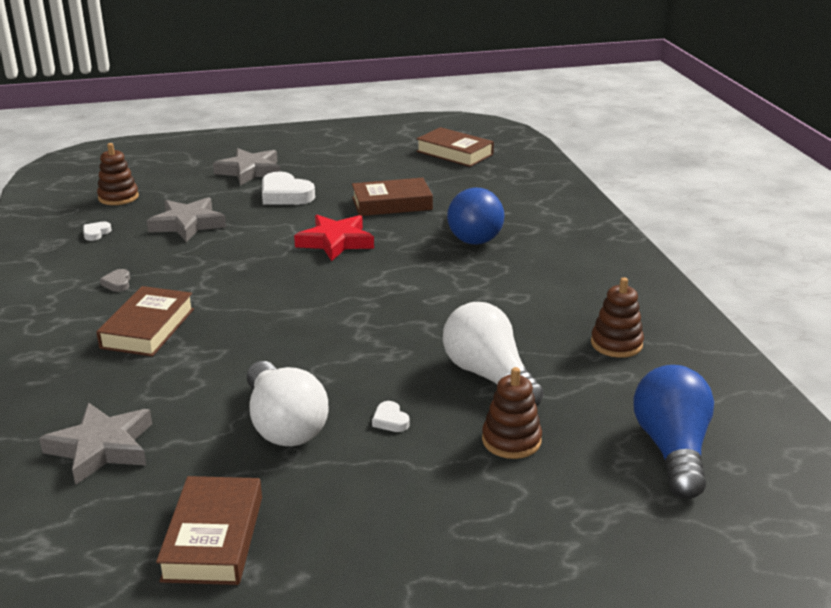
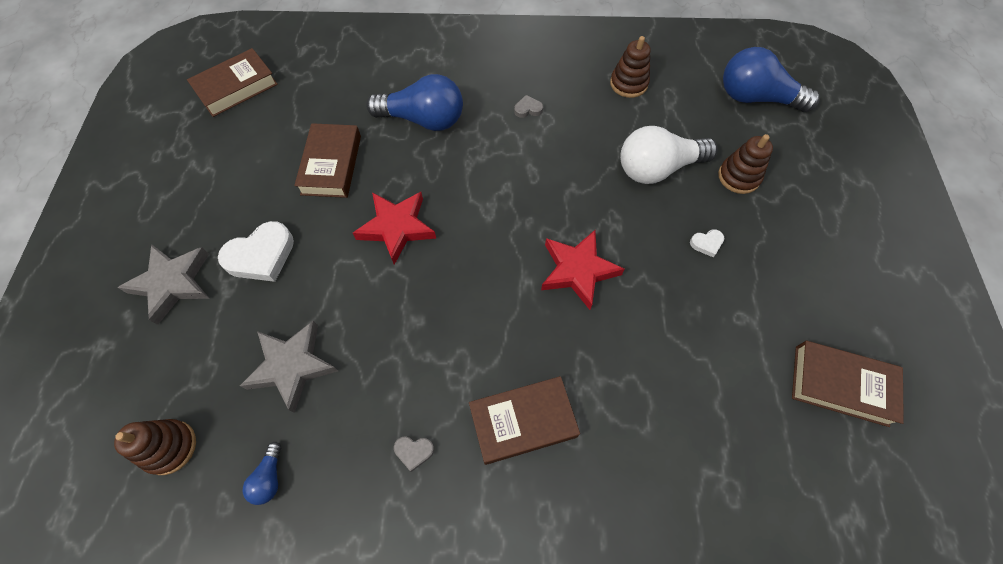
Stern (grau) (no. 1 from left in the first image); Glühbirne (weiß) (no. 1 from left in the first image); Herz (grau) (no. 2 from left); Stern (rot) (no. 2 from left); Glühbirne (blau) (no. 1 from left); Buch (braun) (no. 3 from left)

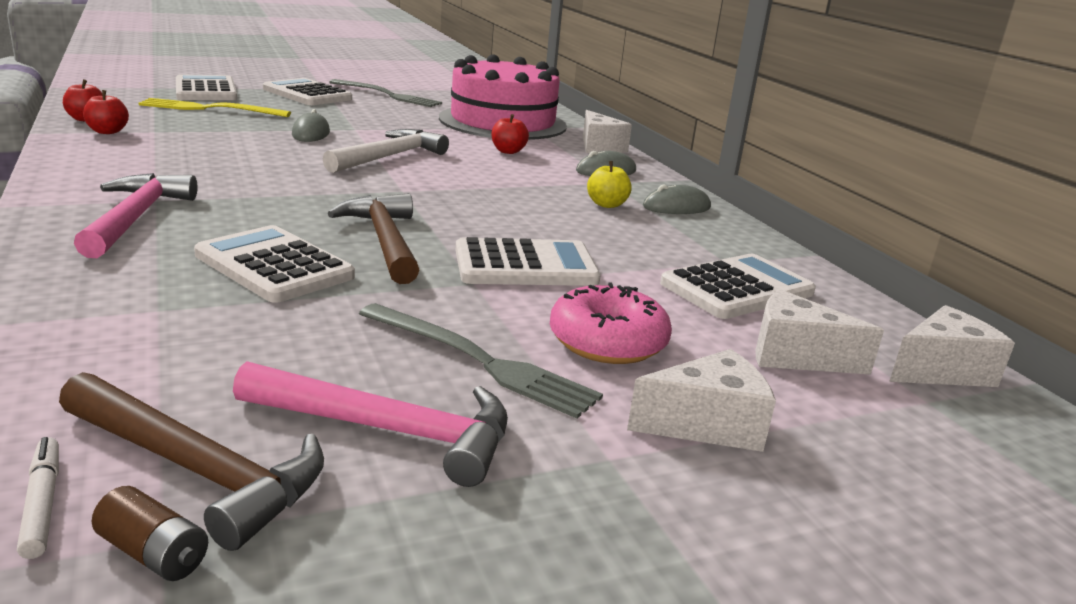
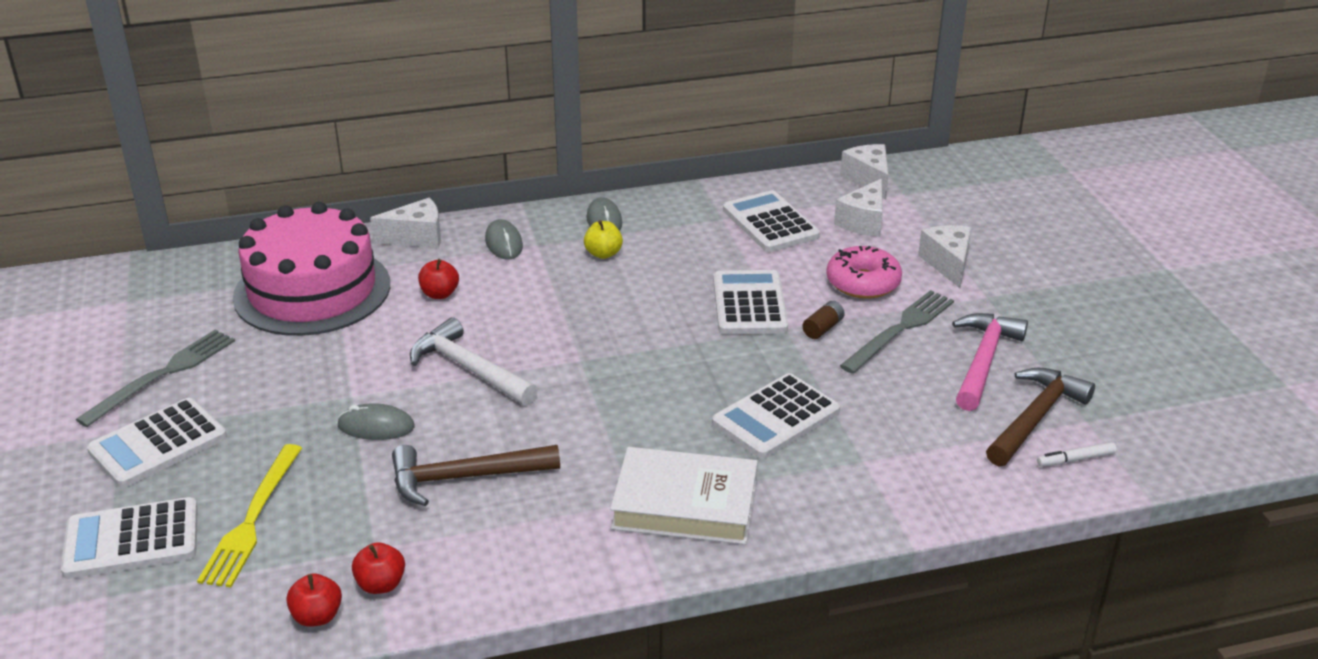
Batterie (braun); Hammer (braun) (no. 1 from left); Buch (weiß)

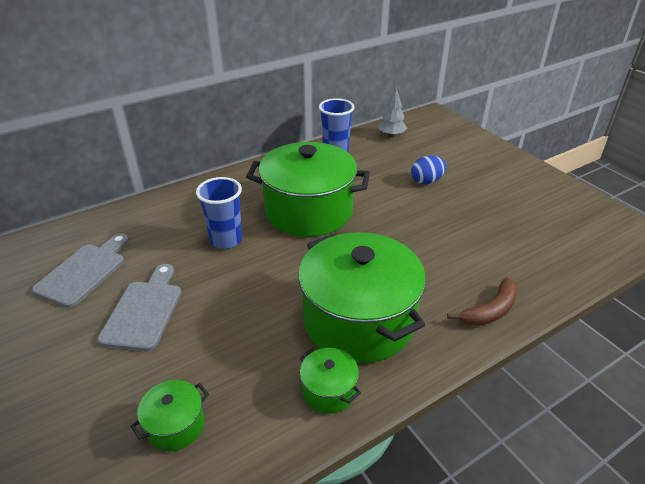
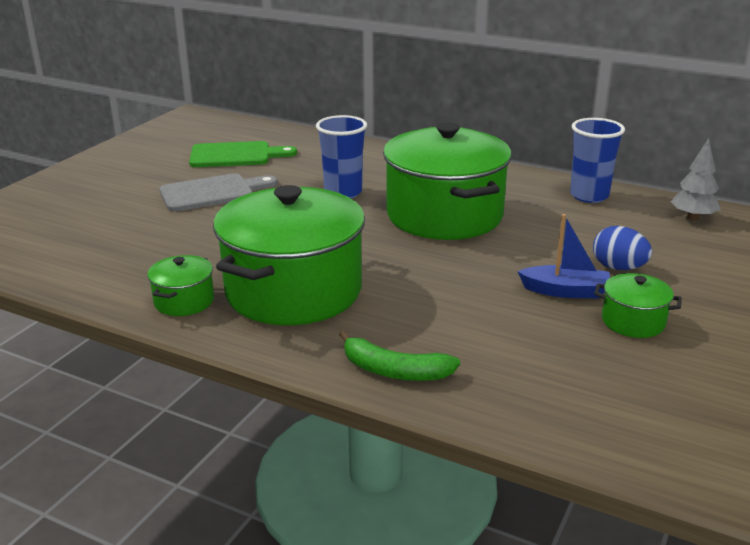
Boot (blau); Kochtopf (grün) (no. 4 from left); Schneidebrett (grün); Banane (grün)

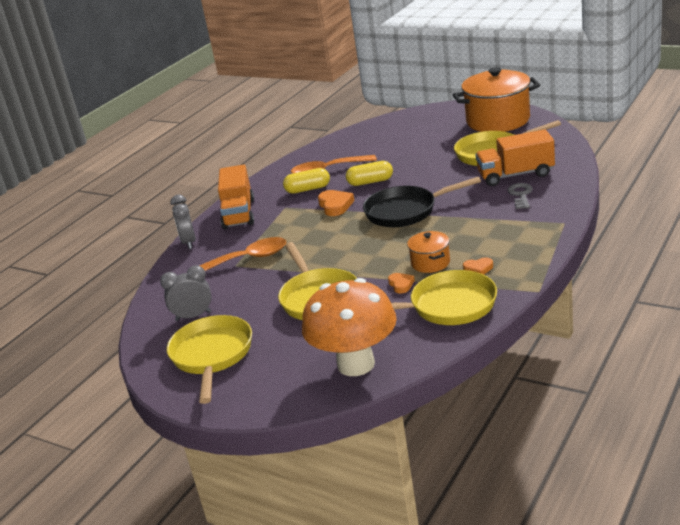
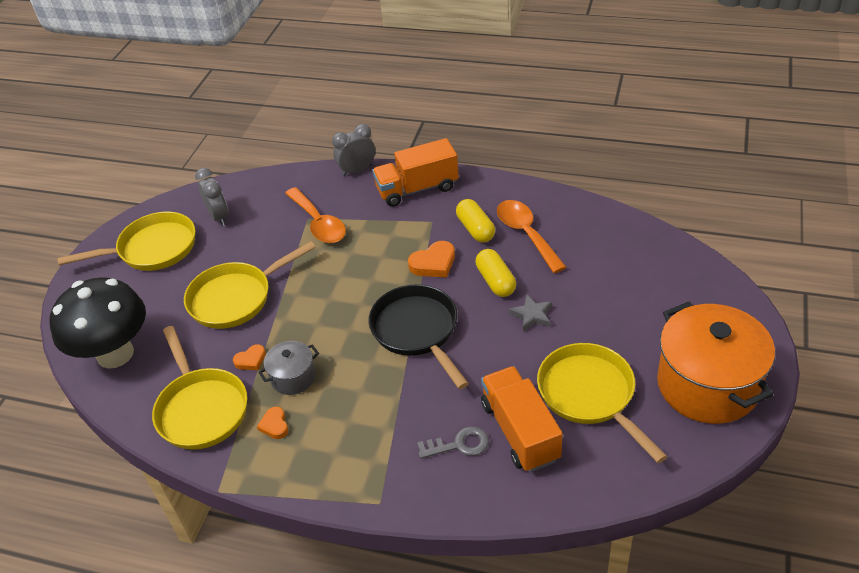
Stern (grau); Pilz (schwarz); Kochtopf (grau)

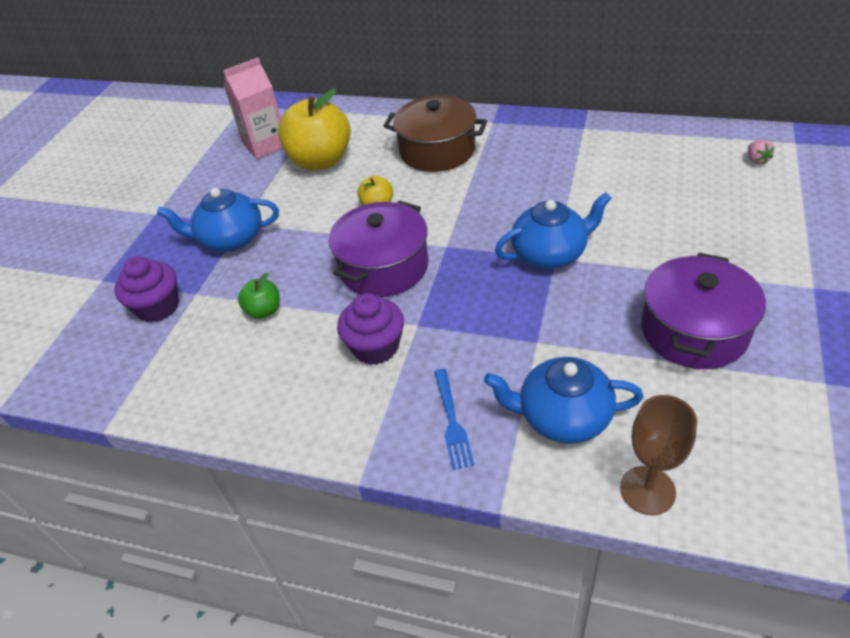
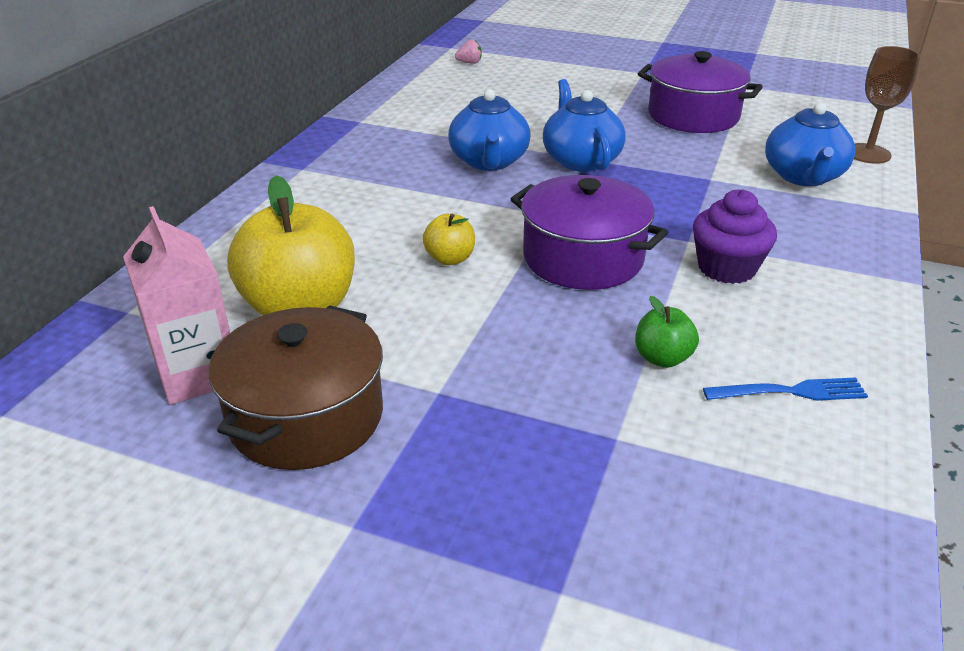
Muffin (lila) (no. 1 from left in the first image); Teekanne (blau) (no. 1 from left); Kochtopf (braun); Gabel (blau)

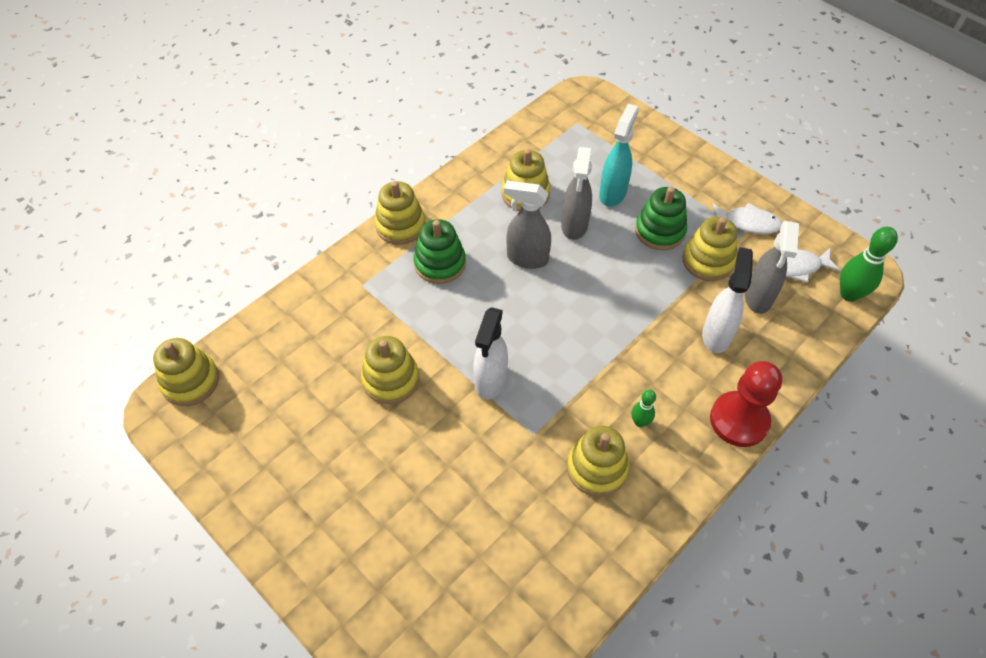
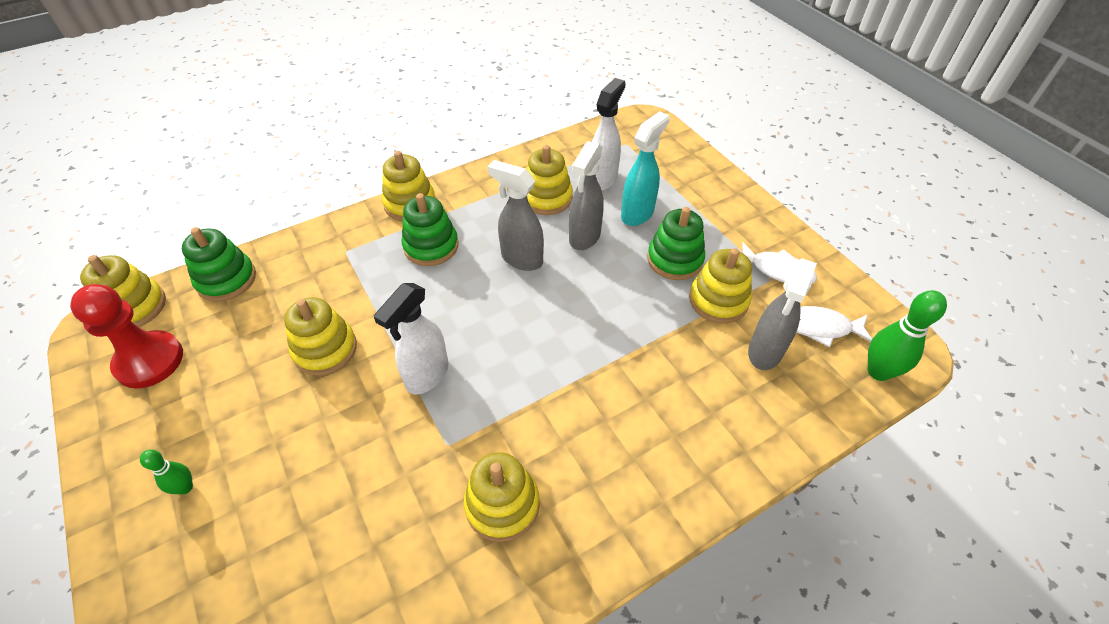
Stapelspielzeug (grün) (no. 1 from left); Bowlingkegel (grün) (no. 1 from left); Sprühflasche (weiß) (no. 2 from left); Bauer (rot)

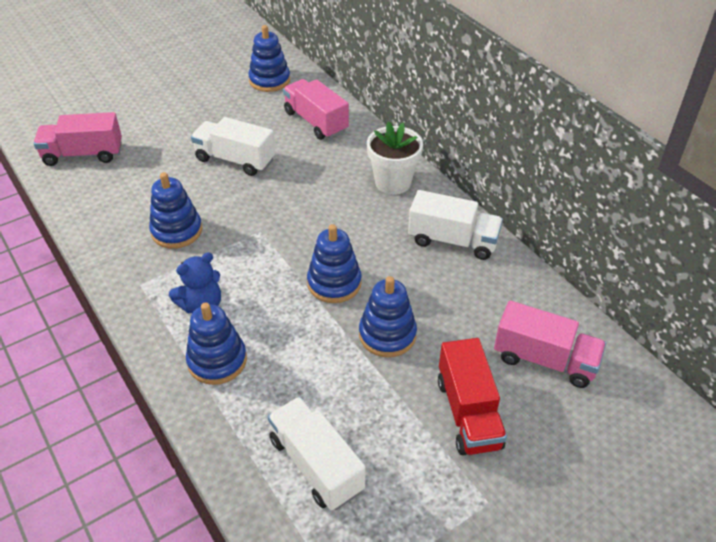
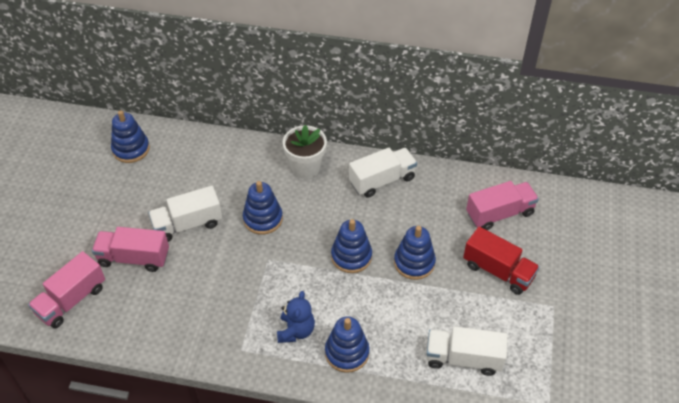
Stapelspielzeug (blau) (no. 2 from left); Lastwagen (rosa) (no. 2 from left)

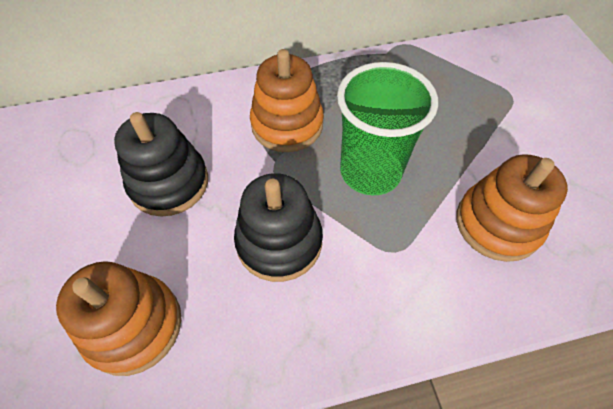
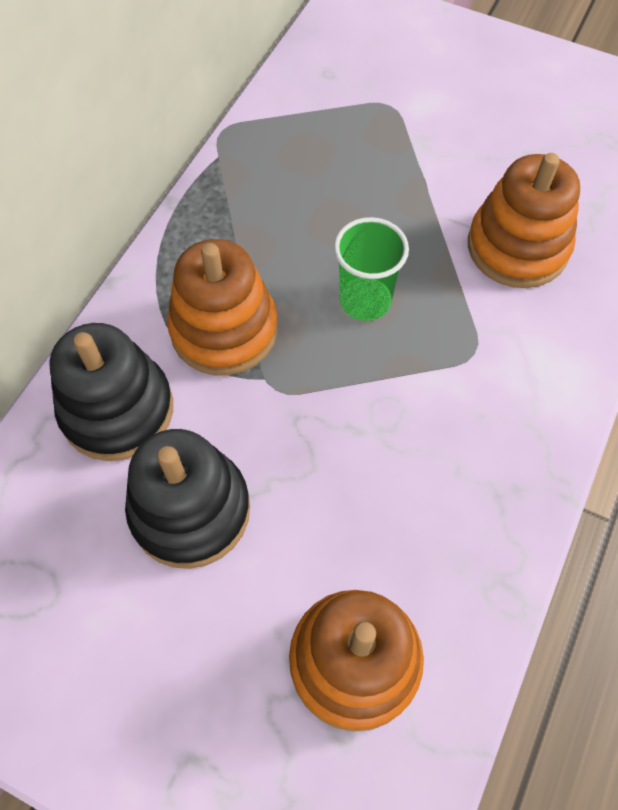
Stapelspielzeug (schwarz) (no. 1 from left); Becher (grün)

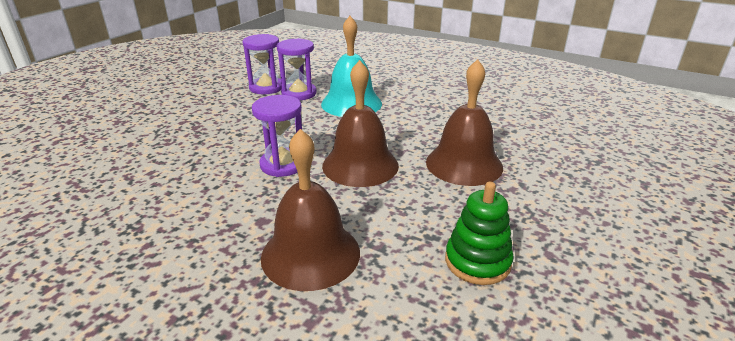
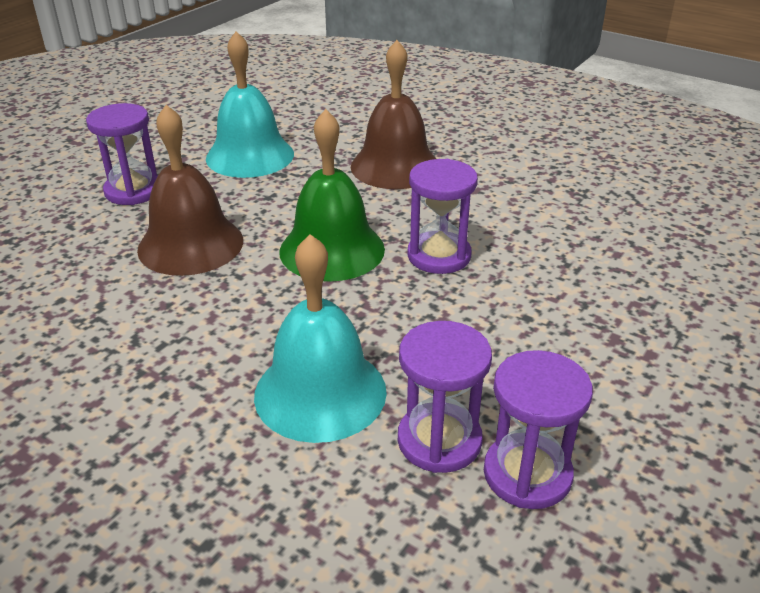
Sanduhr (lila) (no. 1 from left); Glocke (türkis) (no. 1 from left); Glocke (grün)

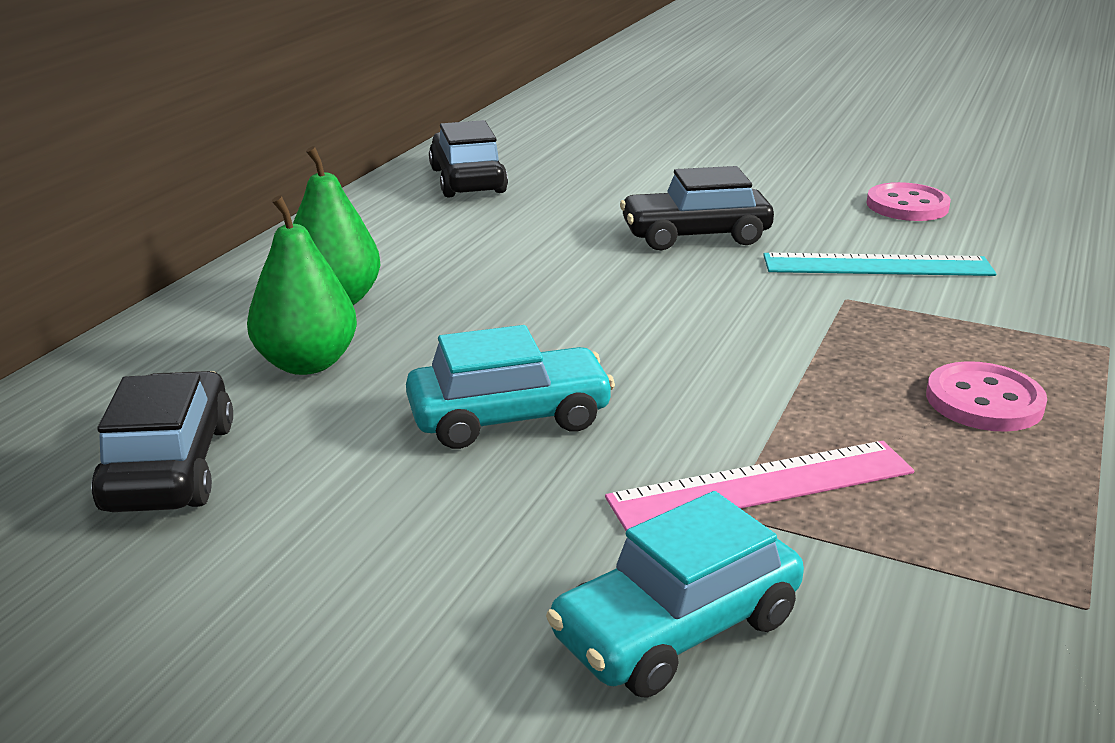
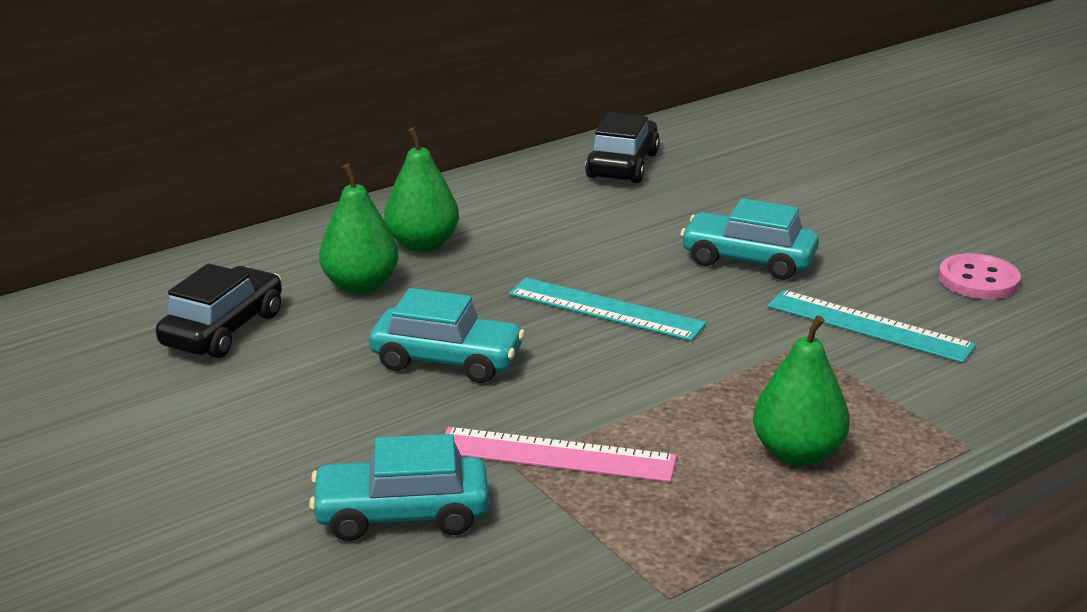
Lineal (türkis) (no. 1 from left); Birne (grün) (no. 3 from left); Auto (türkis) (no. 3 from left)

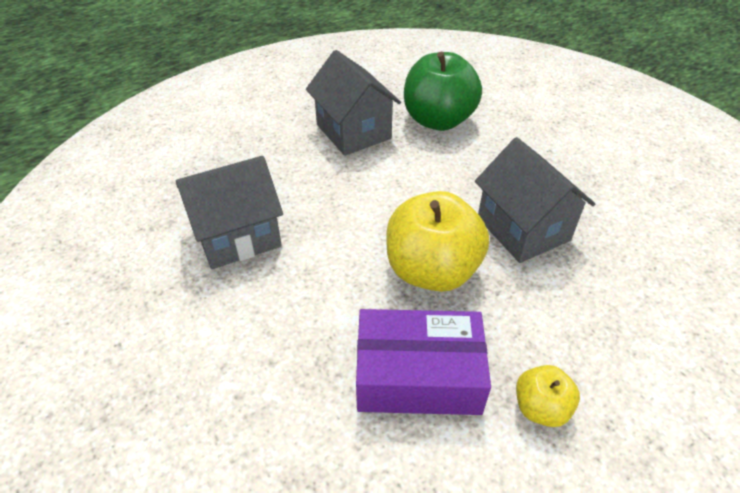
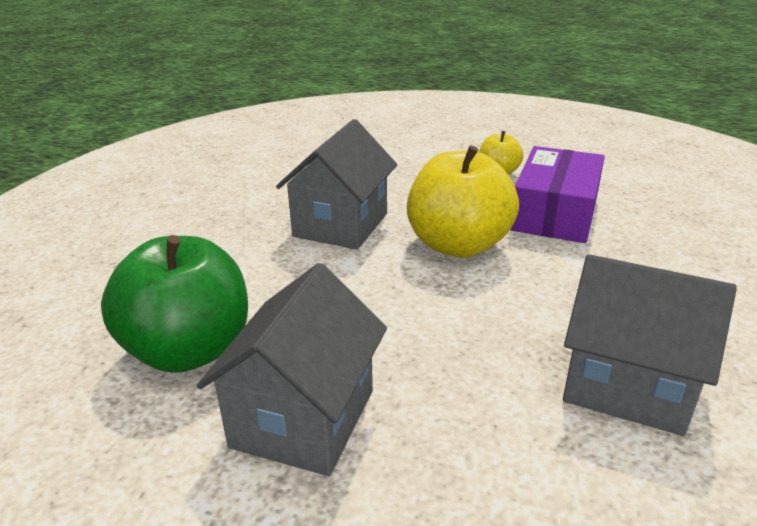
Schachtel (lila)

